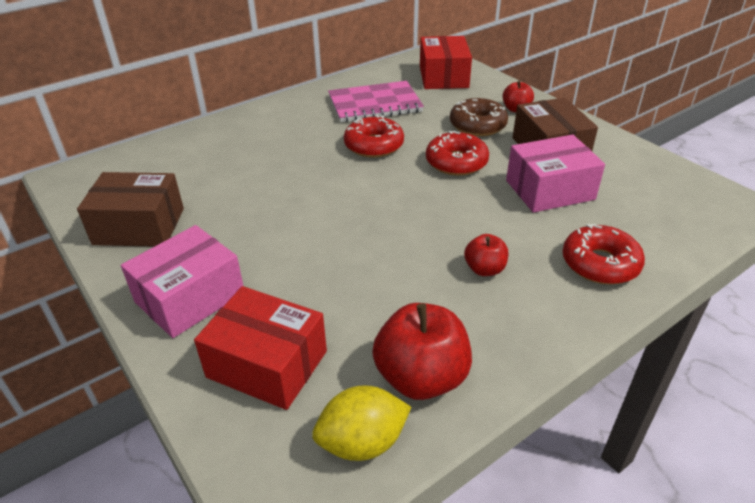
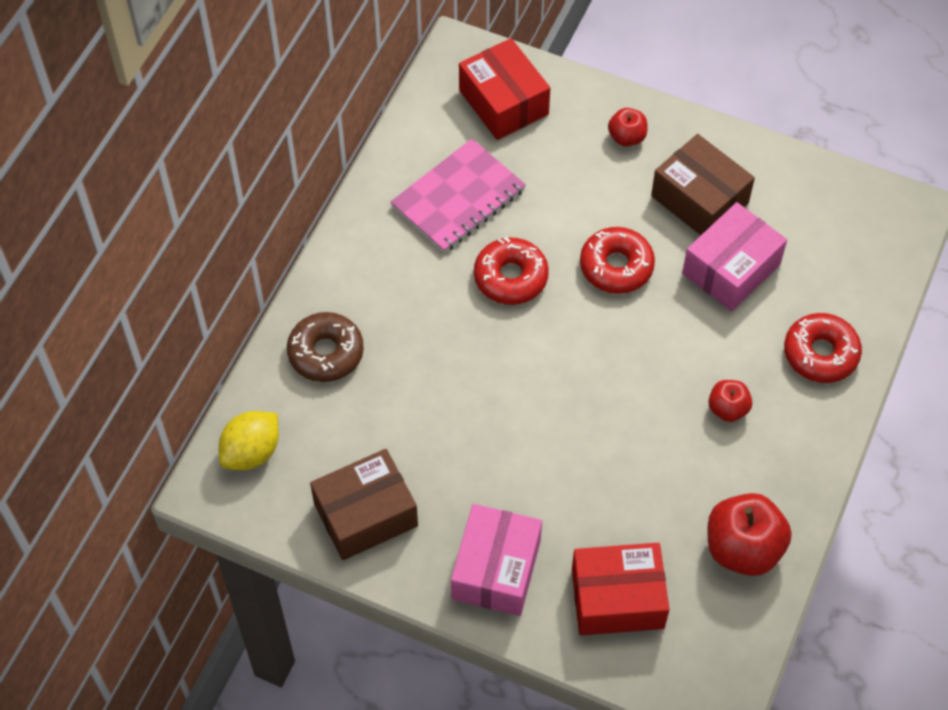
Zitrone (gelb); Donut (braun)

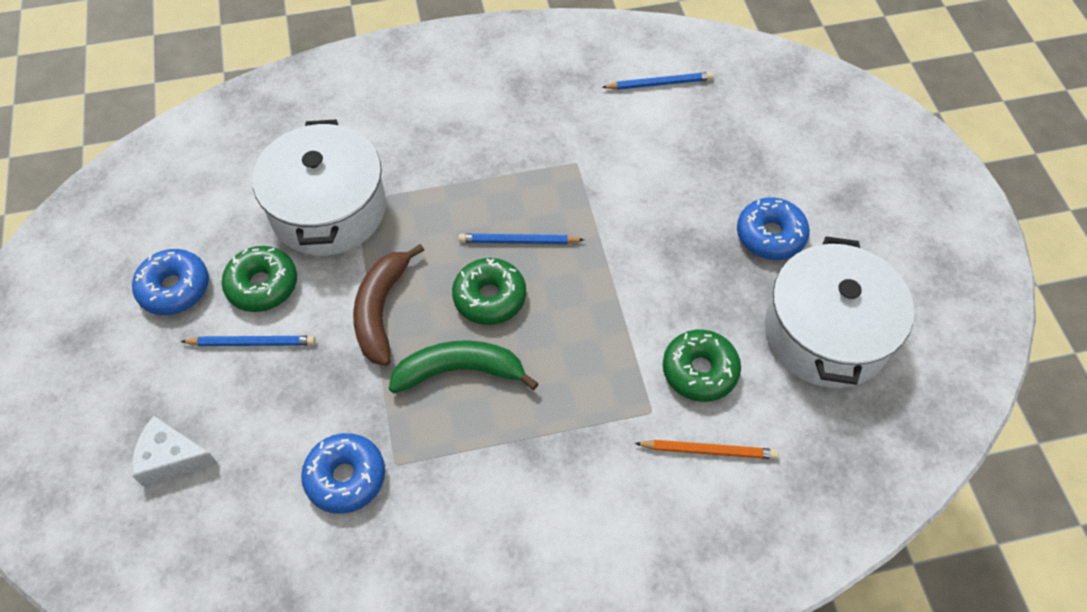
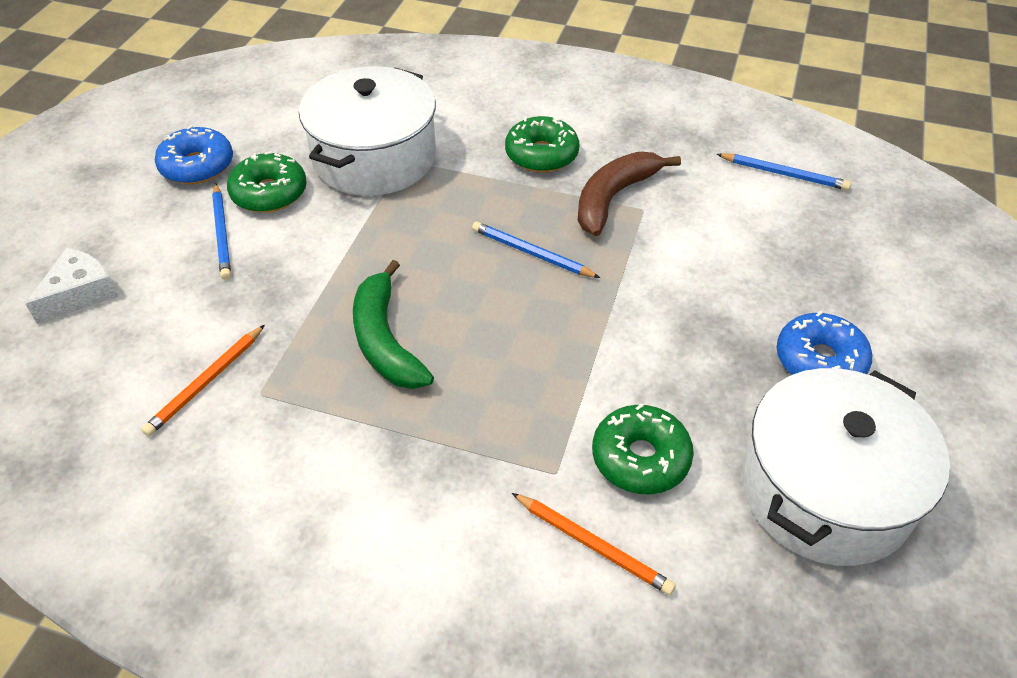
Banane (braun); Donut (grün) (no. 2 from left); Bleistift (orange) (no. 1 from left); Käse (weiß); Bleistift (blau) (no. 1 from left); Banane (grün)

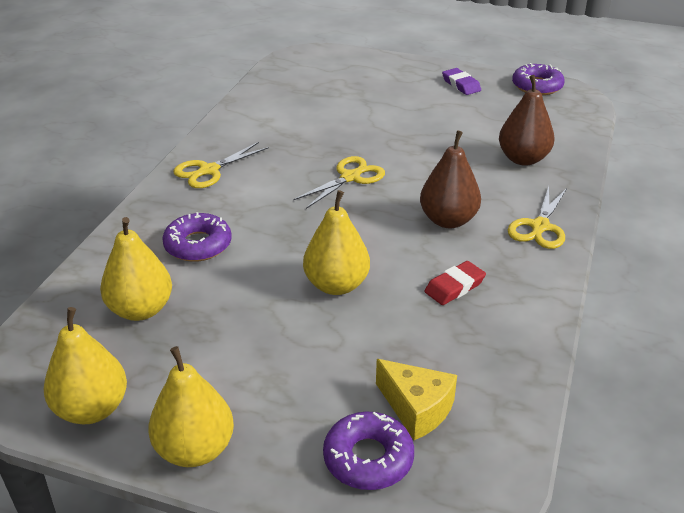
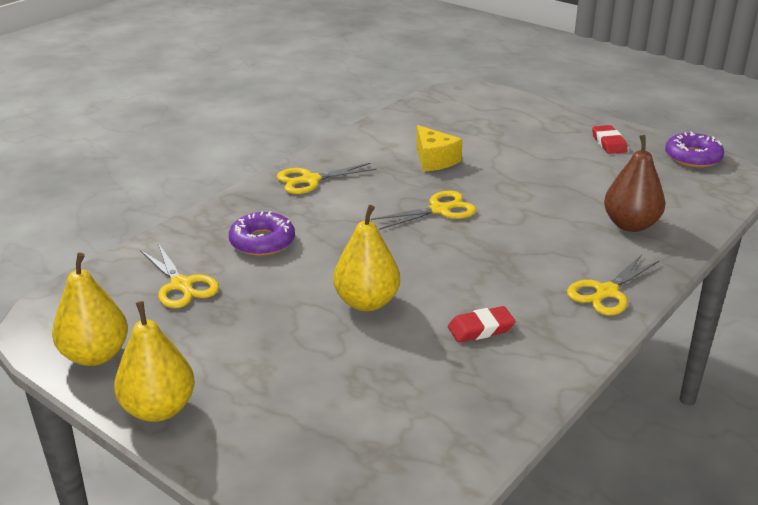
Donut (lila) (no. 2 from left in the first image); Birne (braun) (no. 1 from left in the first image); Käse (gelb); Schere (gelb) (no. 1 from left); Radiergummi (rot) (no. 2 from left)

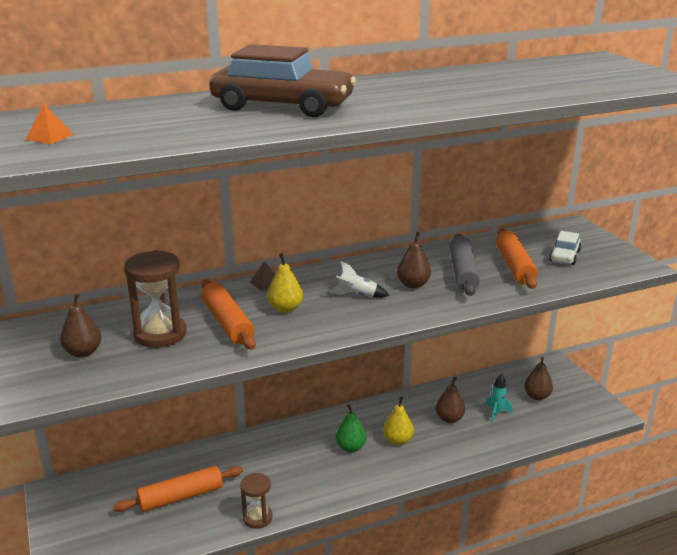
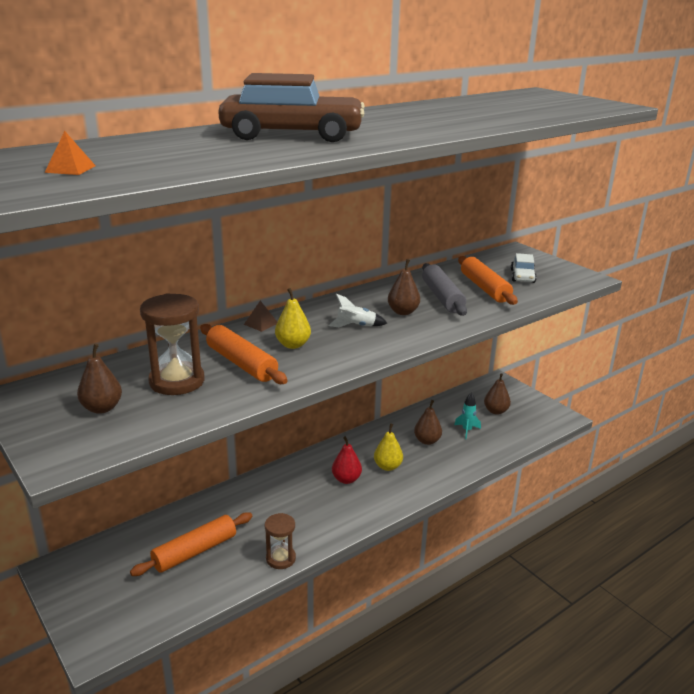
Birne (rot)

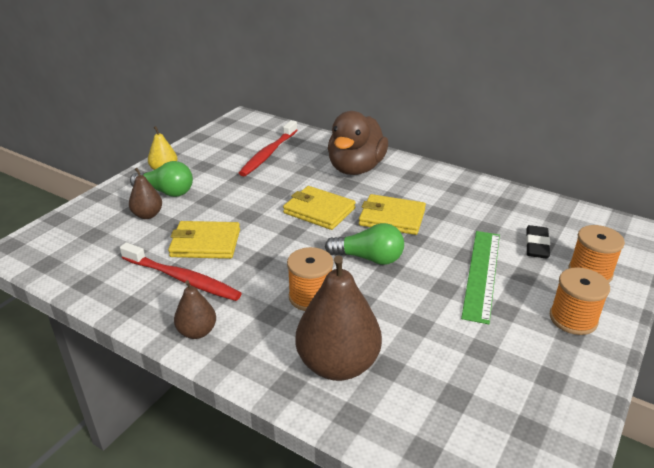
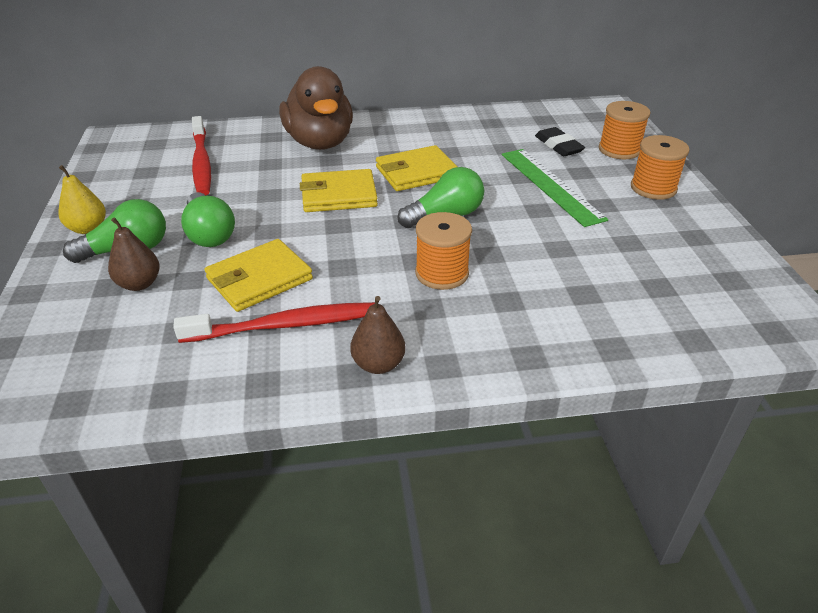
Birne (braun) (no. 3 from left in the first image); Glühbirne (grün) (no. 2 from left)

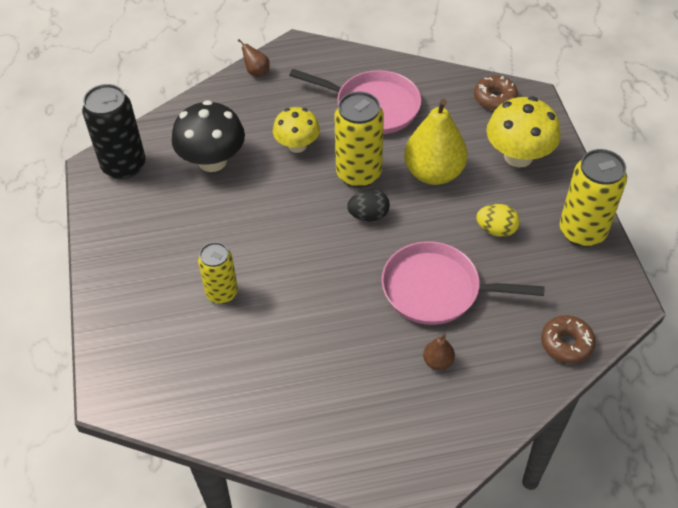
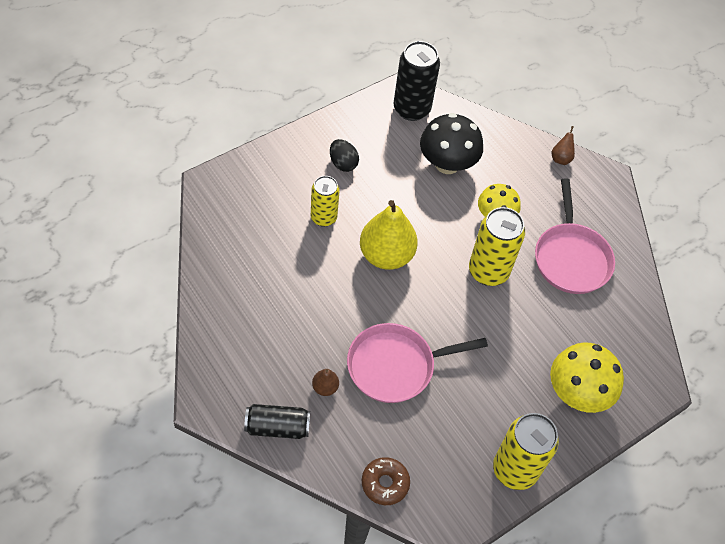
Donut (braun) (no. 1 from left in the first image); Ei (gelb); Dose (schwarz) (no. 1 from left); Ei (schwarz); Birne (gelb); Pfanne (rosa) (no. 1 from left)

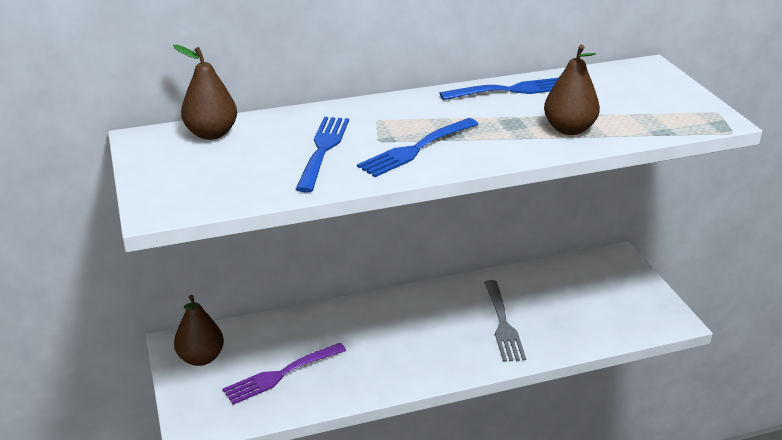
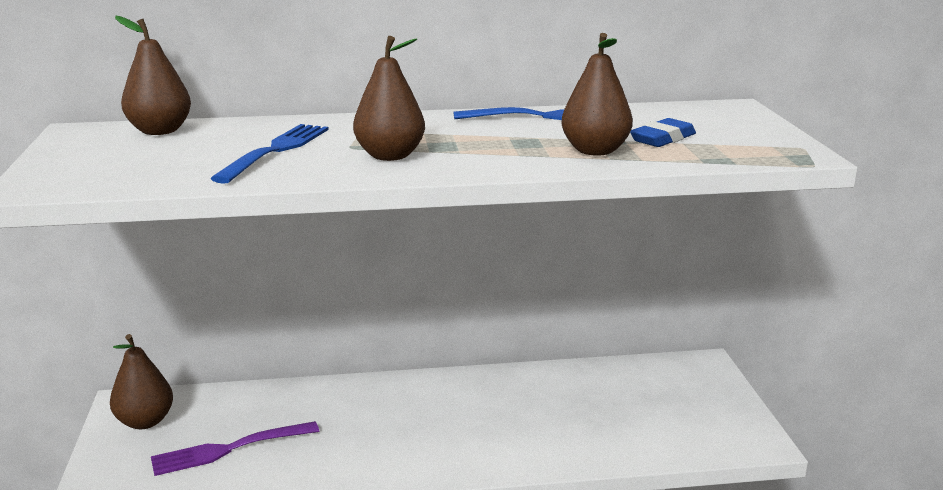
Gabel (grau); Radiergummi (blau); Birne (braun) (no. 3 from left)

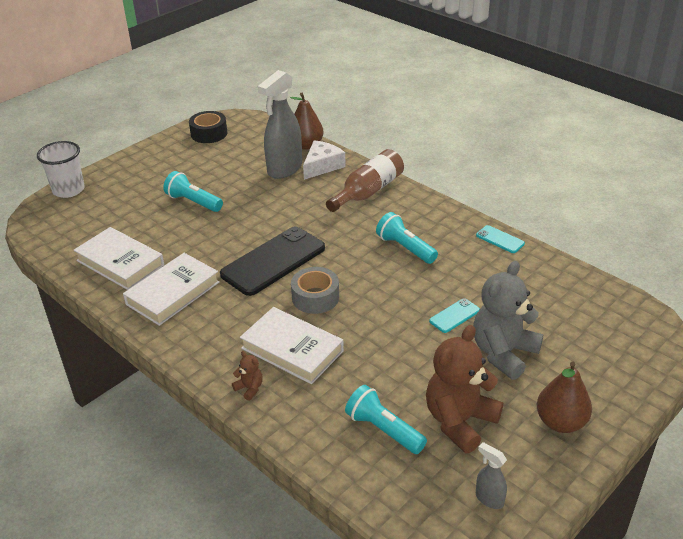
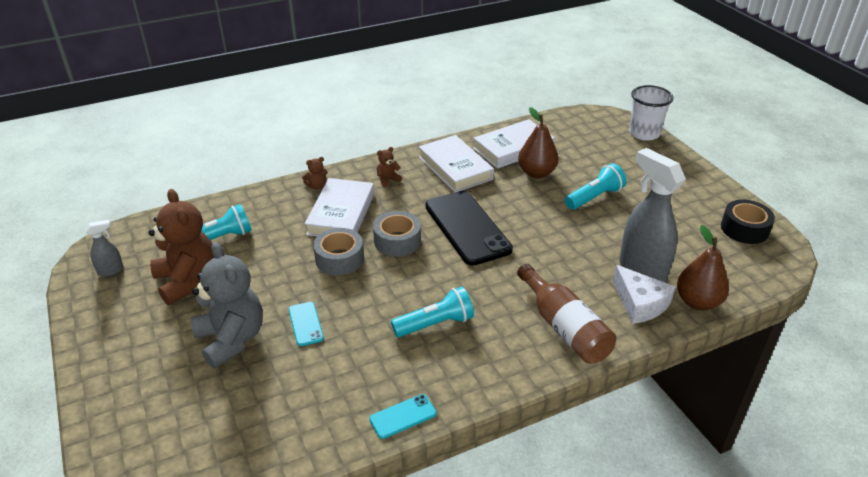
Klebeband (grau) (no. 1 from left); Teddybär (braun) (no. 3 from left); Birne (braun) (no. 1 from left); Buch (weiß) (no. 1 from left)

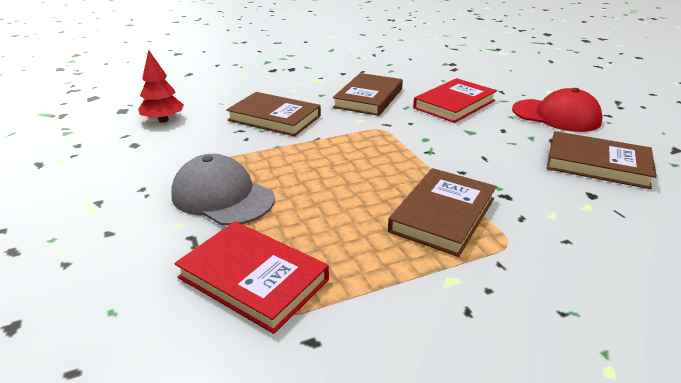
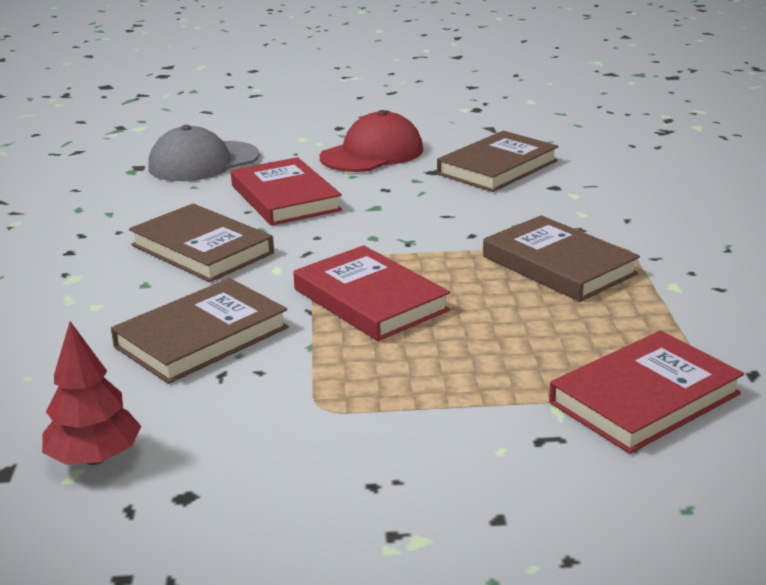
Buch (rot) (no. 2 from left); Kappe (grau)

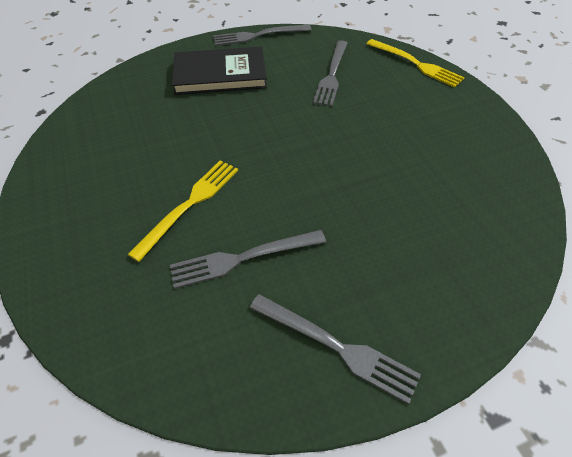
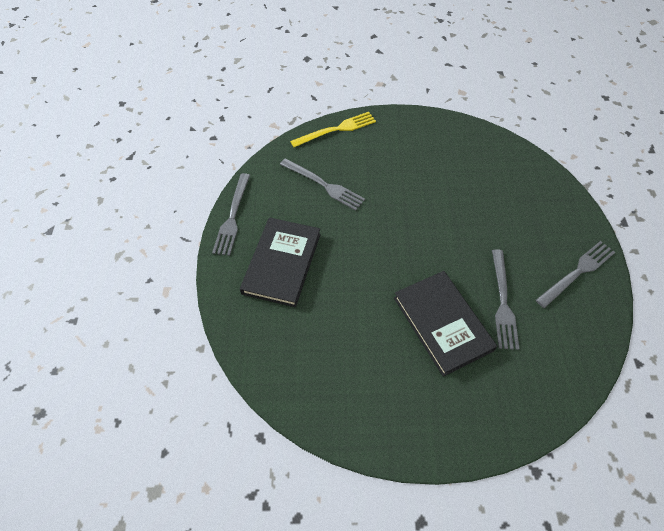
Buch (schwarz) (no. 2 from left)

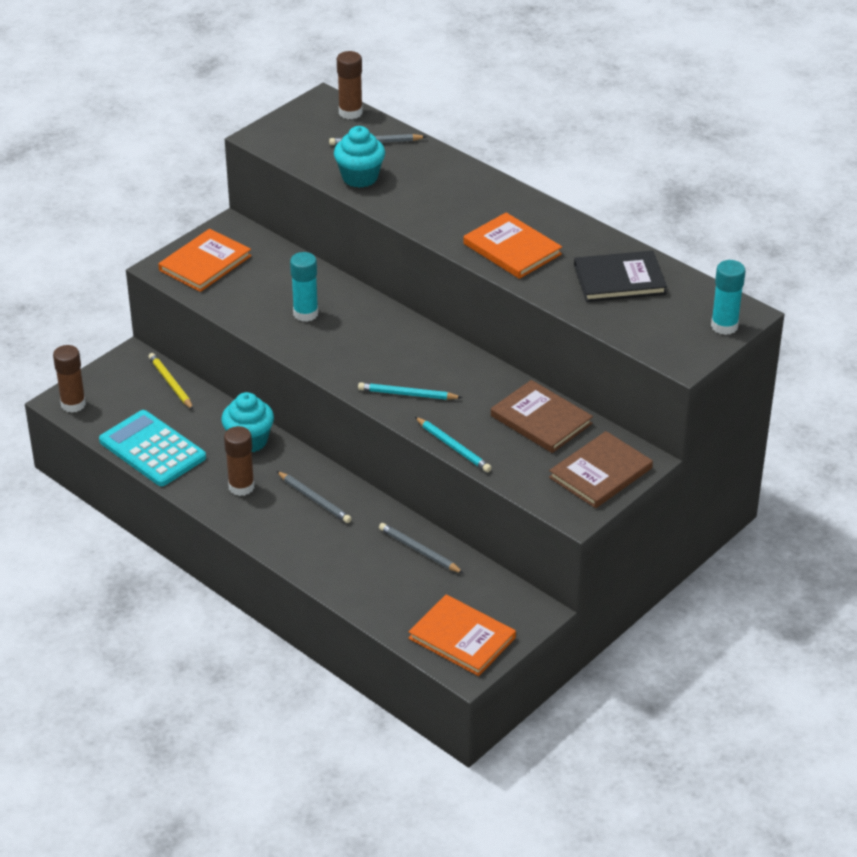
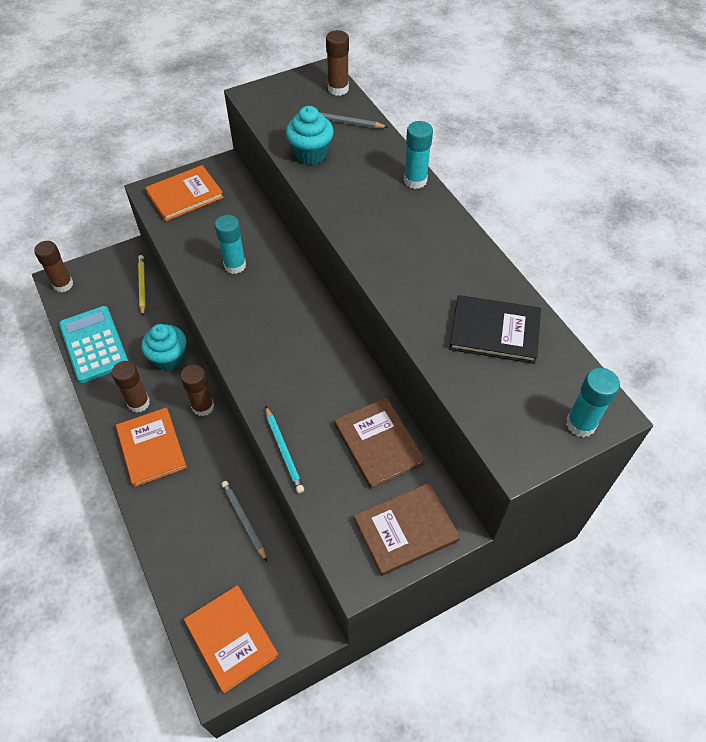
Bleistift (grau) (no. 1 from left in the first image); Bleistift (türkis) (no. 1 from left in the first image); Klebestift (braun) (no. 3 from left); Klebestift (türkis) (no. 2 from left); Buch (orange) (no. 1 from left)

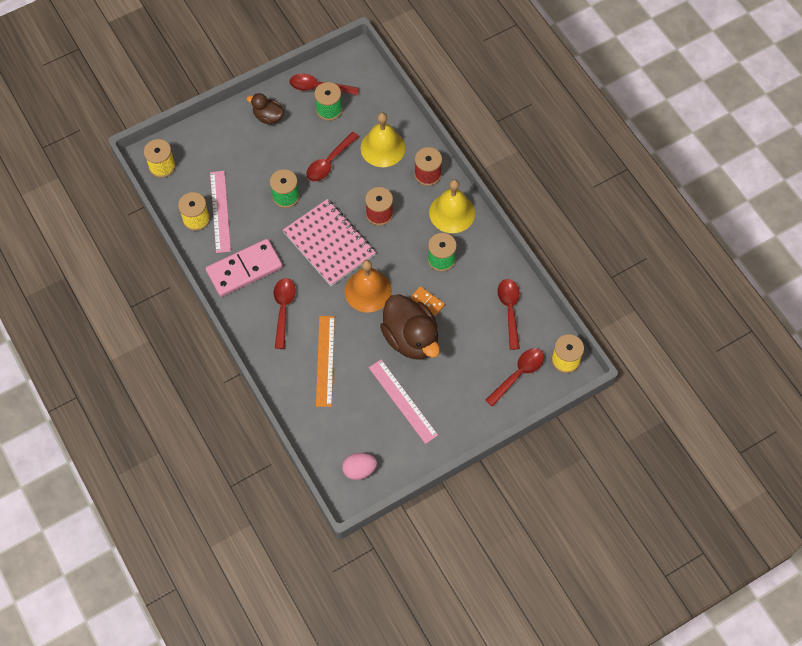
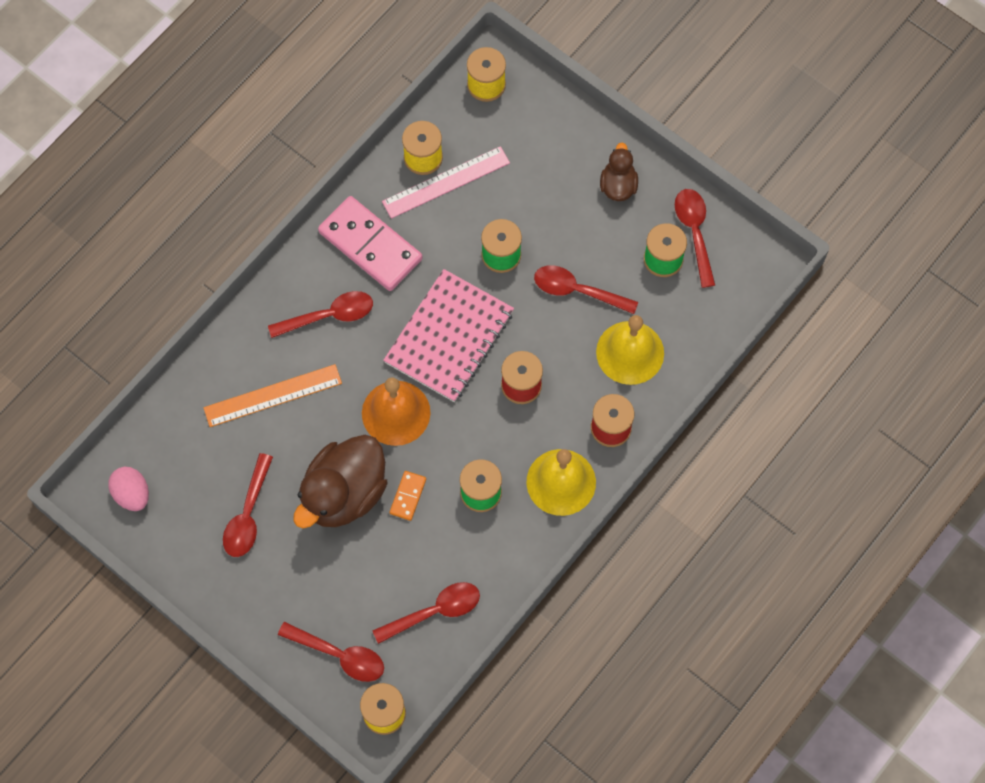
Löffel (rot) (no. 1 from left)

